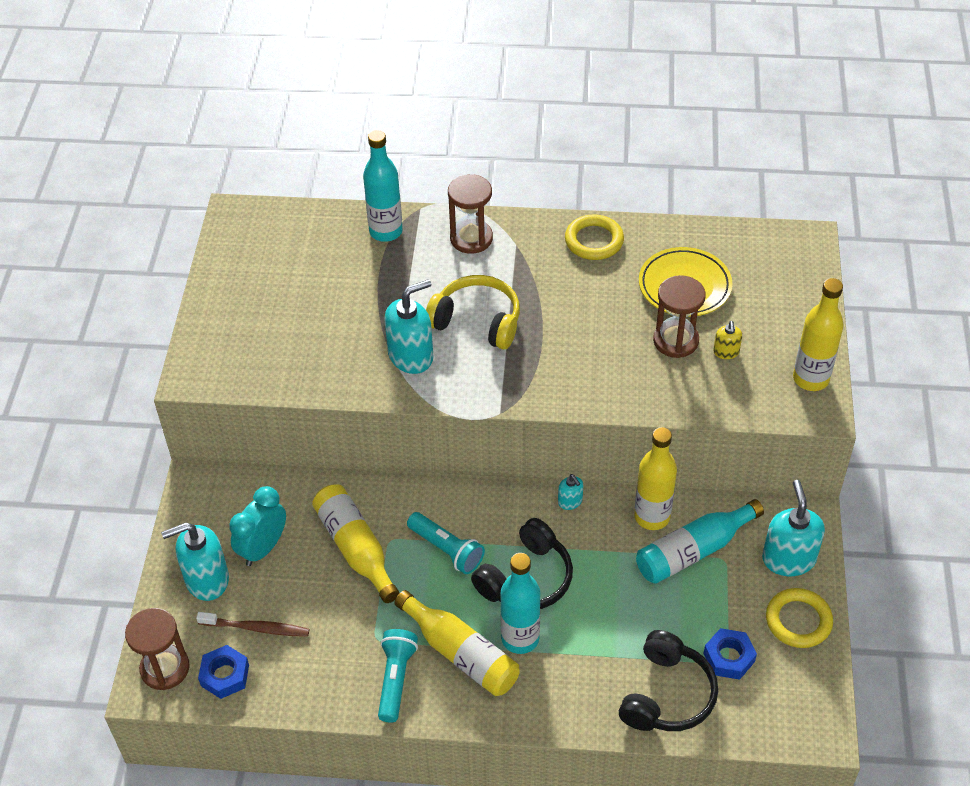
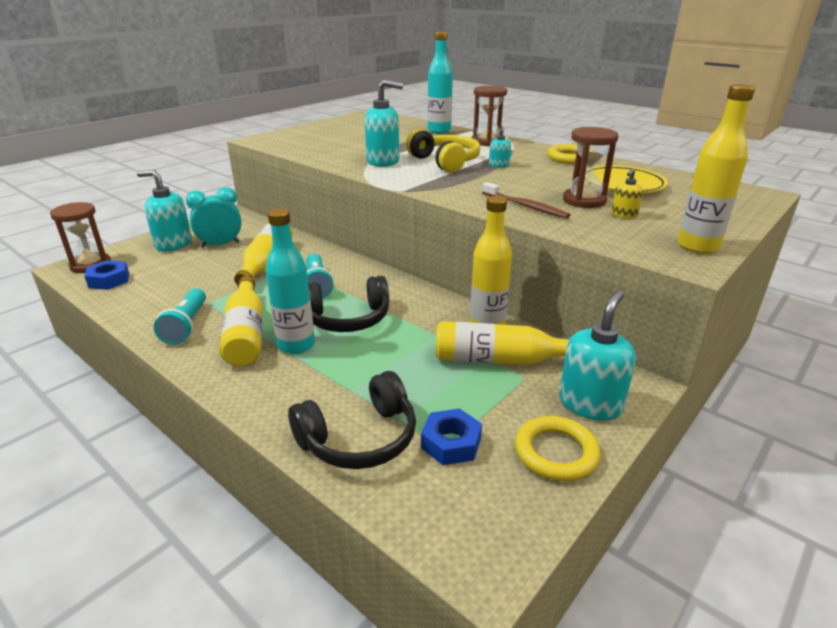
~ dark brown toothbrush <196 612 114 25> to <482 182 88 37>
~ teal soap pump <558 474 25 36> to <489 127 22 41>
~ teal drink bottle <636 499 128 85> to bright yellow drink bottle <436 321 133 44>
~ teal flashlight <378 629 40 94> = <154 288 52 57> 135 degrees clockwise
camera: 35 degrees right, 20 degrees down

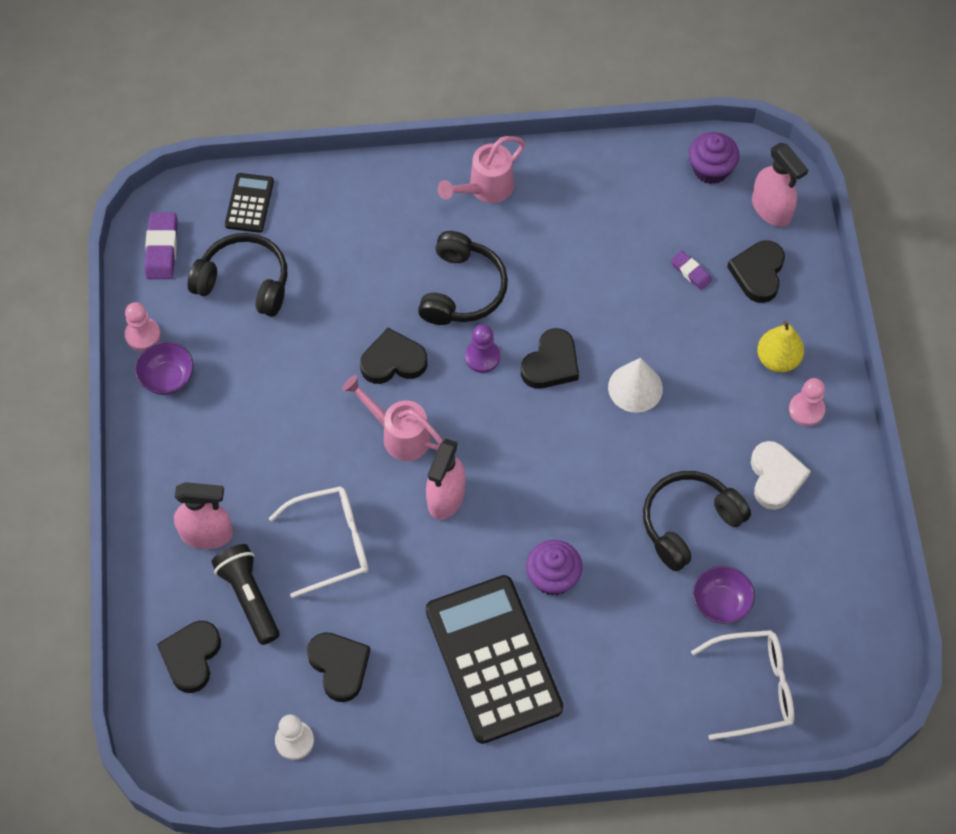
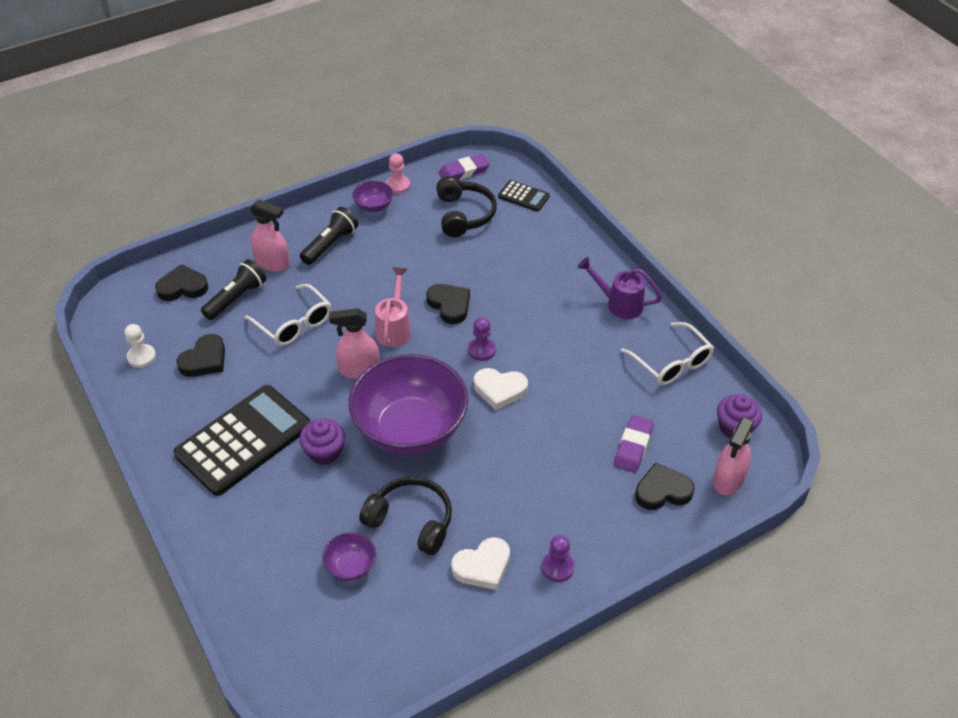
- ebony over-ear headphones <418 231 90 94>
- pure white cone <608 358 55 55>
- bright yellow pear <757 321 47 52>
+ ebony flashlight <300 207 58 58>
+ violet serving bowl <349 354 119 102>
~ pure white glasses <691 630 103 110> to <621 322 93 63>
~ pink sprinkling can <437 136 88 67> to violet sprinkling can <577 257 85 62>
~ ebony love heart <521 328 58 61> to pure white love heart <474 368 54 42>
~ pink chess pawn <789 378 36 48> to violet chess pawn <541 535 33 47>
~ pink spray cleaner <174 482 59 67> = <250 199 40 72> 45 degrees counterclockwise
~ ebony adding machine <225 173 49 60> = <498 180 52 32> 45 degrees clockwise
~ violet gum eraser <671 251 41 39> = <614 415 40 58> x1.63
camera: 65 degrees right, 15 degrees down

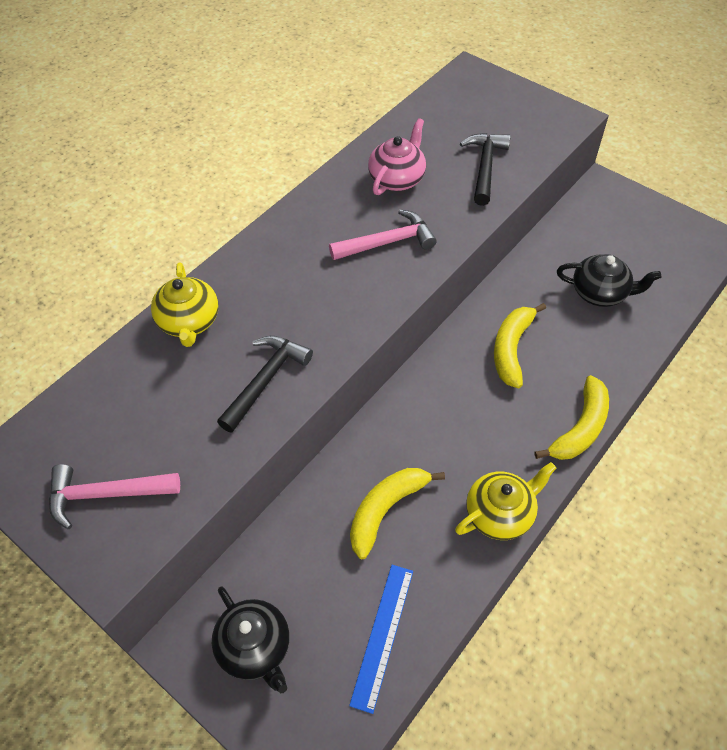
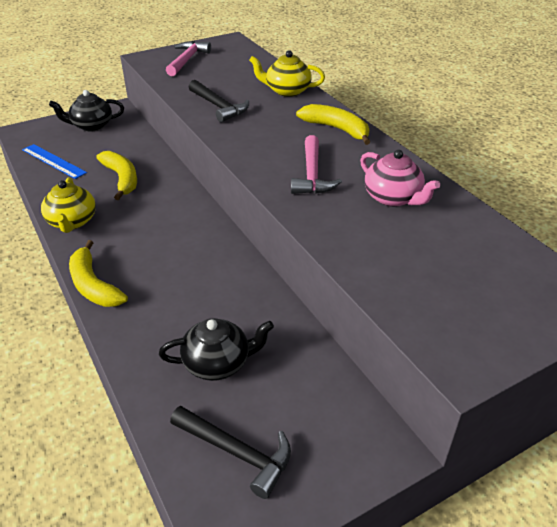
~ ebony claw hammer <460 133 51 73> to <170 406 121 93>
~ bright yellow toy banana <494 303 52 85> to <296 104 74 41>
~ ebony tea pot <557 254 104 53> = <159 318 115 63> 135 degrees counterclockwise
camera: 110 degrees right, 15 degrees down

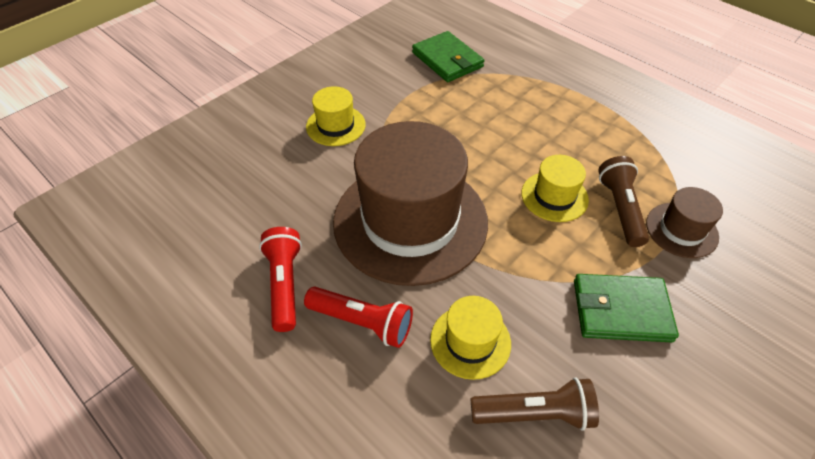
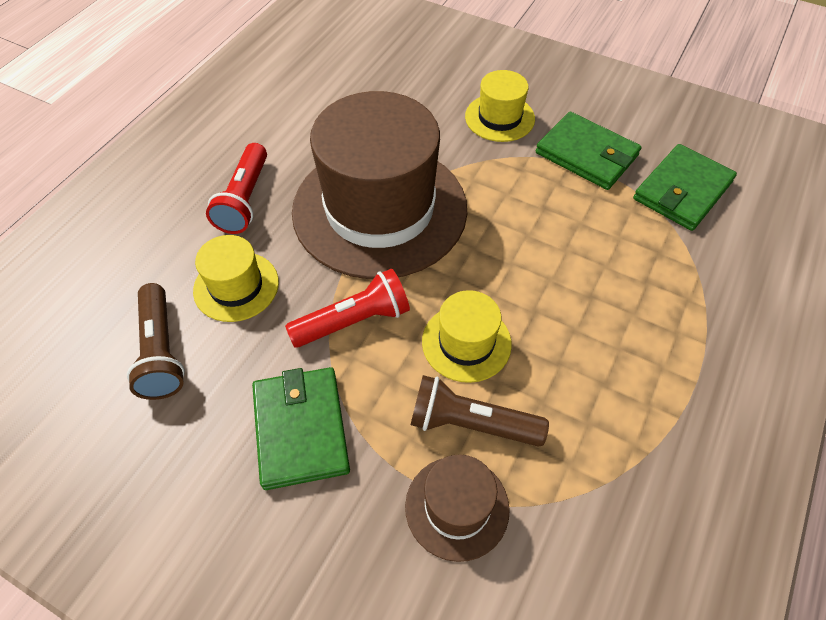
+ green card wallet <536 112 106 78>
~ scarlet flashlight <259 227 43 105> to <285 268 125 80>
~ dark brown flashlight <598 156 51 91> = <410 375 139 72> 150 degrees counterclockwise
camera: 75 degrees right, 5 degrees up

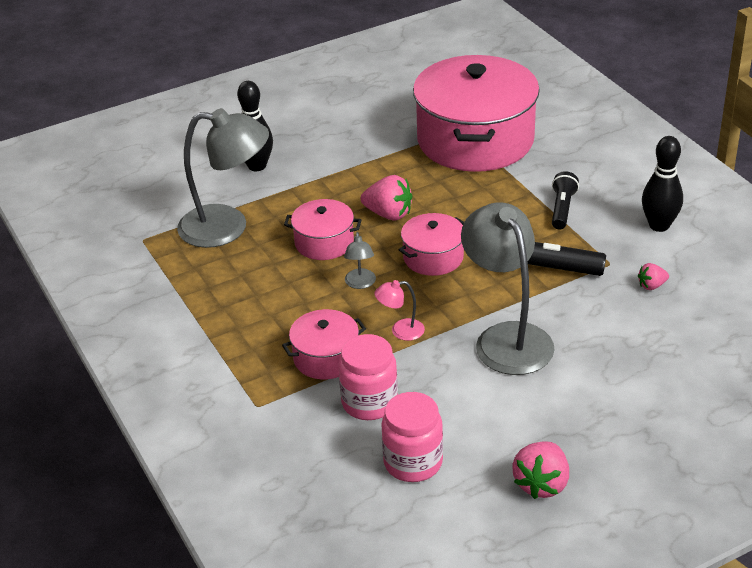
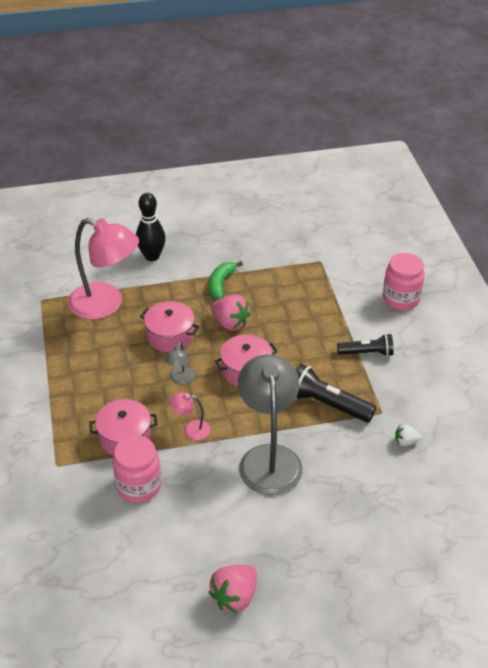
- pink cooking pot <413 55 127 117>
- ebony tenpin <642 136 41 96>
+ green toy banana <209 261 34 39>
~ pink preserve jar <381 392 62 90> to <383 253 42 57>
~ gray reading lamp <177 108 92 140> to pink reading lamp <68 218 71 102>
~ pink toy strawberry <638 263 31 27> to pure white toy strawberry <395 424 27 23>
~ ebony flashlight <552 171 27 59> = <337 334 57 22> 60 degrees clockwise
camera: 15 degrees right, 5 degrees up

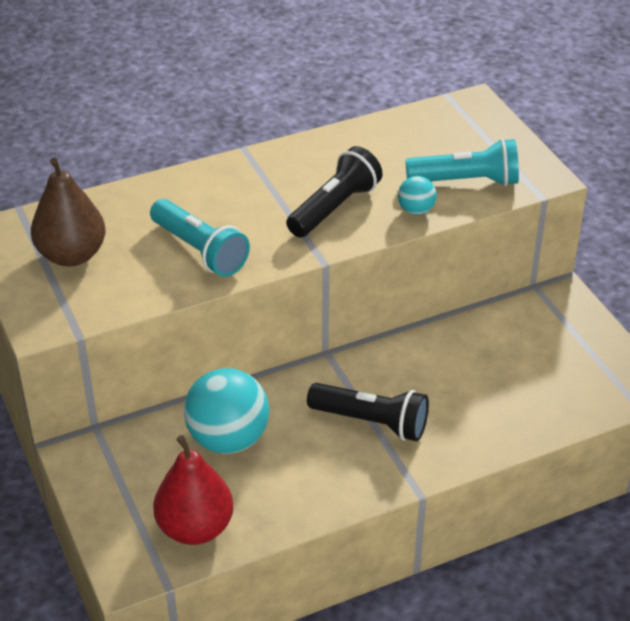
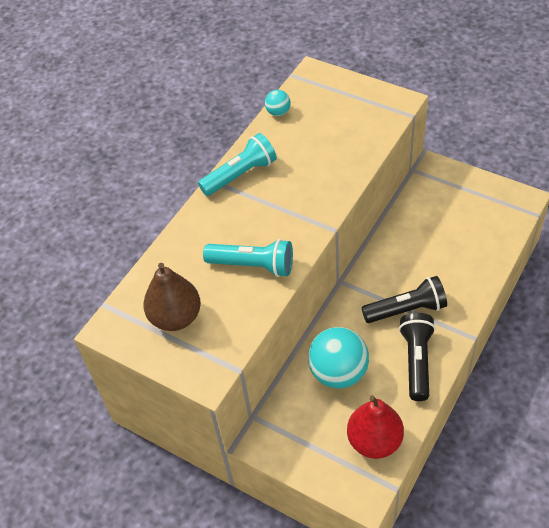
~ ebony flashlight <286 146 97 91> to <399 313 36 88>
~ teal play ball <398 176 39 39> to <265 90 26 26>
~ teal flashlight <405 138 114 48> to <198 133 79 63>
camera: 30 degrees left, 10 degrees up

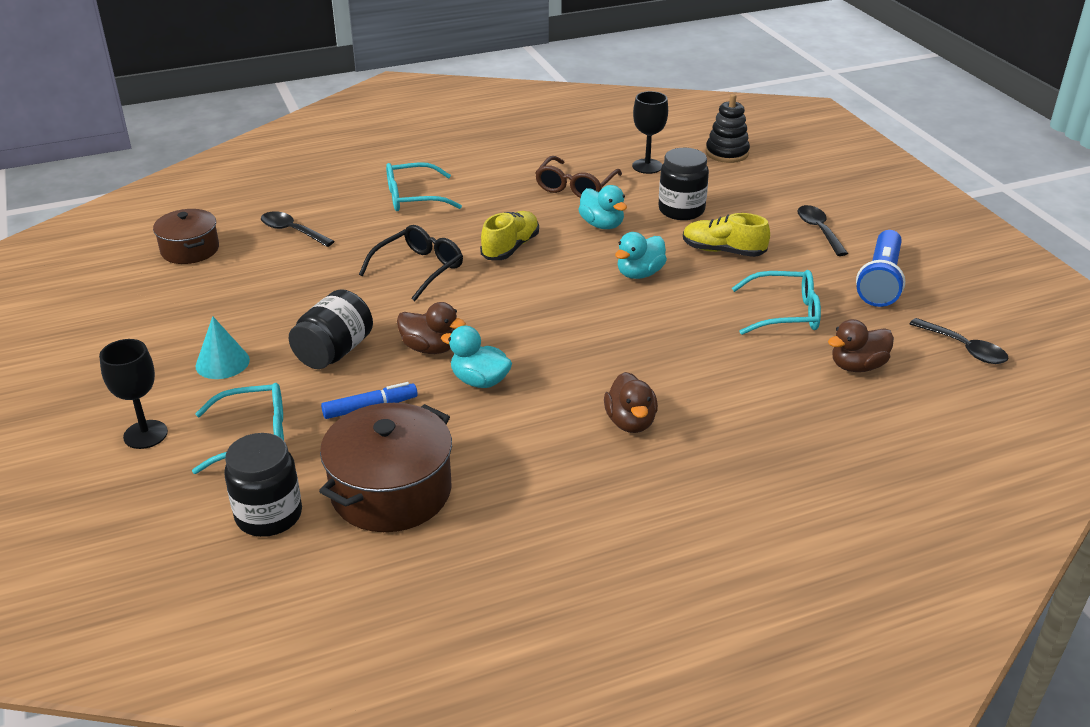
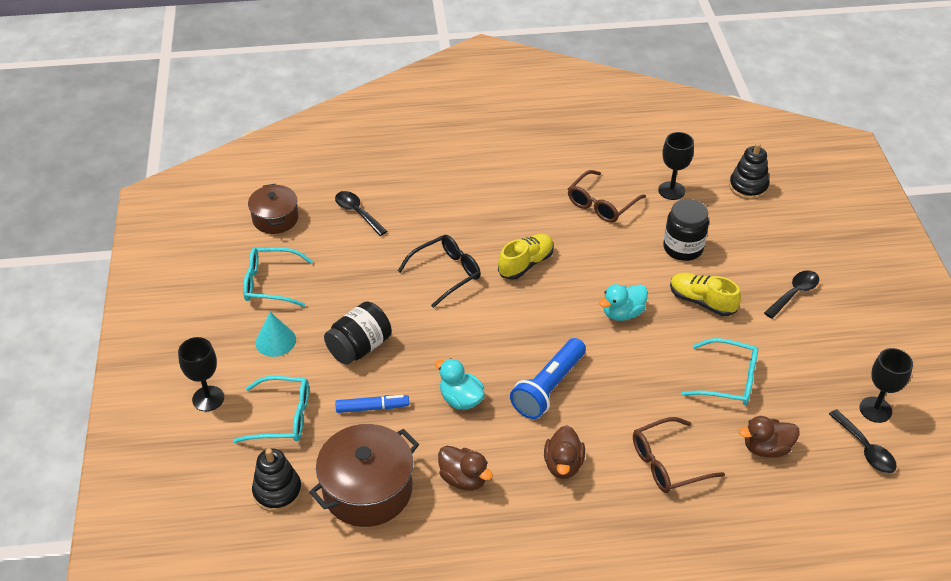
- teal rubber duck <578 185 49 44>
+ dark brown glasses <633 417 92 76>
+ ebony chalice <859 348 54 75>
~ teal glasses <386 162 76 49> to <243 247 70 60>
~ dark brown rubber duck <397 302 69 52> to <438 446 55 45>
~ cobalt flashlight <856 230 49 77> to <510 338 76 81>
~ ebony preserve jar <224 433 78 104> to ebony stacking rings <252 448 50 64>
~ ebony teaspoon <797 205 51 51> = <764 270 55 49> 45 degrees clockwise
camera: 15 degrees right, 10 degrees up

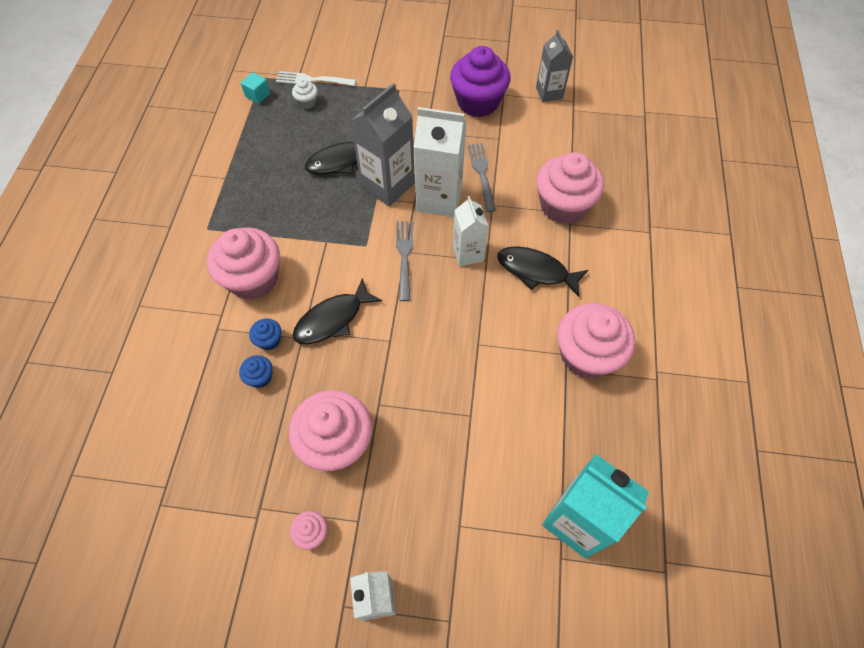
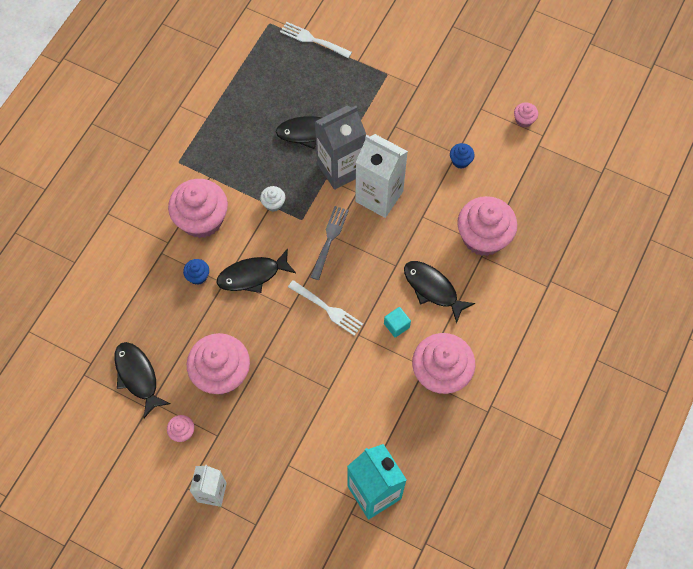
- violet muffin <450 46 60 71>
- pure white juice carton <453 196 36 70>
- gray dinner fork <468 143 28 69>
+ ebony fish figure <114 342 57 76>
+ pure white dinner fork <288 280 75 56>
~ cobalt muffin <239 355 34 33> to <450 143 25 26>
~ teal block <241 72 29 32> to <384 307 27 30>
~ pure white muffin <292 79 26 30> to <260 186 25 26>
~ gray juice carton <536 30 37 72> to pink muffin <514 102 24 26>
camera: 20 degrees right, 5 degrees up

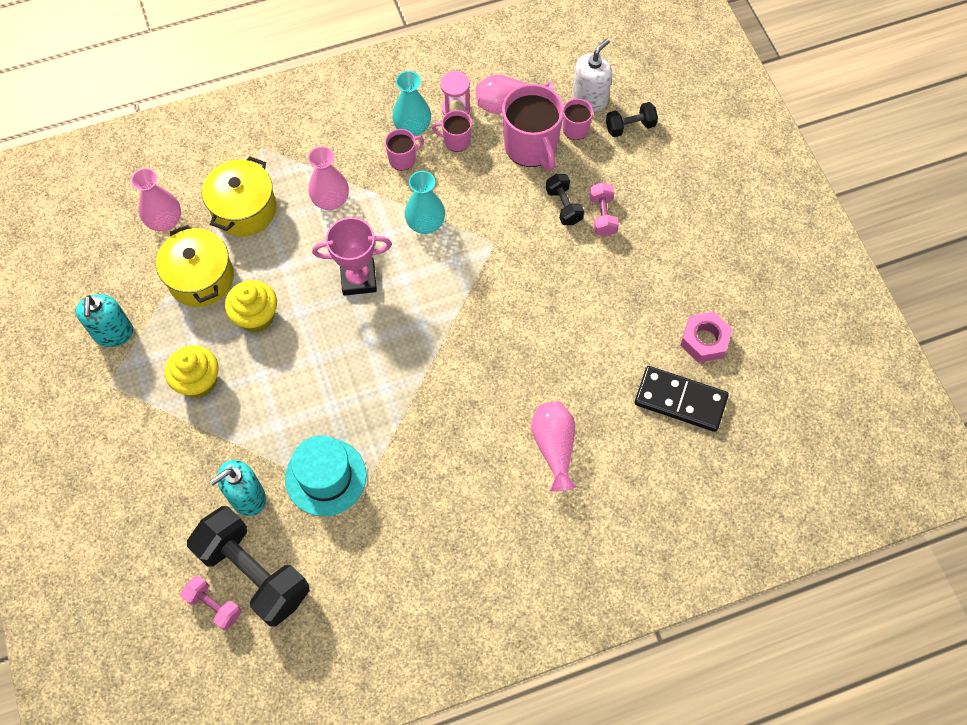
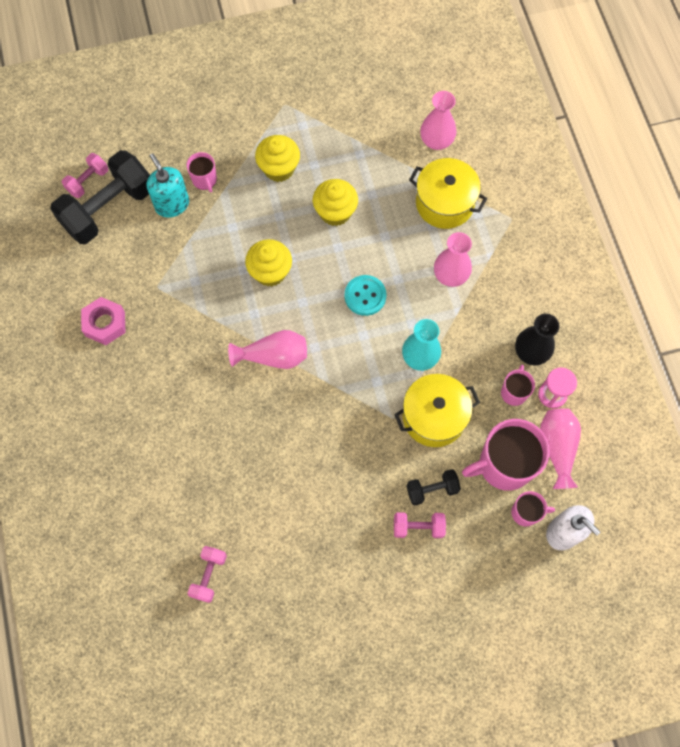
- teal soap pump <76 294 57 53>
- teal top hat <285 435 82 81>
- ebony dumbbell <606 102 52 35>
+ bright yellow muffin <245 239 47 47>
~ bright yellow cooking pot <156 225 78 82> to <394 374 86 73>
~ pink tea mug <385 129 39 42> to <186 152 31 40>
~ pink tall vase <531 402 46 90> to <228 330 79 39>
~ pink hex nut <680 312 53 51> to <81 297 45 48>
~ pink award cup <312 217 80 79> to teal shirt button <345 275 41 41>
~ ebony domino piece <635 366 94 66> to pink dumbbell <188 546 39 57>
~ teal tall vase <392 71 39 65> to ebony tall vase <515 314 44 51>
camera: 95 degrees right, 5 degrees up

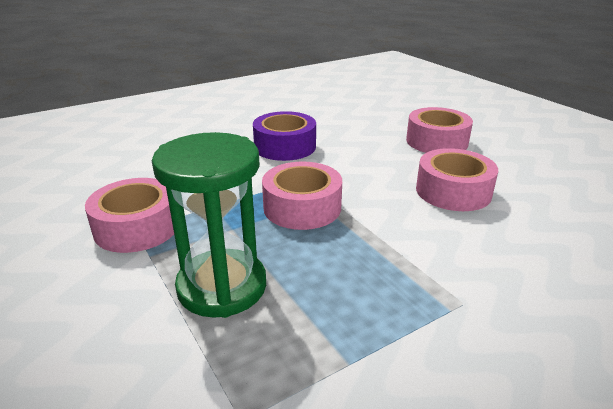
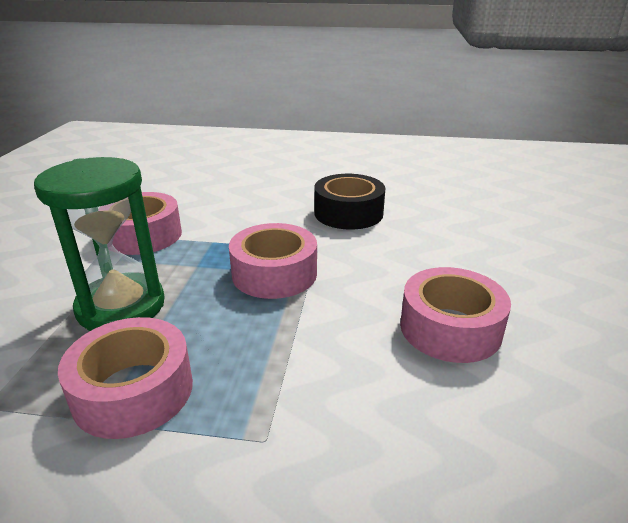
~ pink roll of tape <406 107 67 46> to <58 317 135 122>
~ violet roll of tape <253 111 63 50> to ebony roll of tape <314 174 71 55>
camera: 40 degrees right, 0 degrees up

